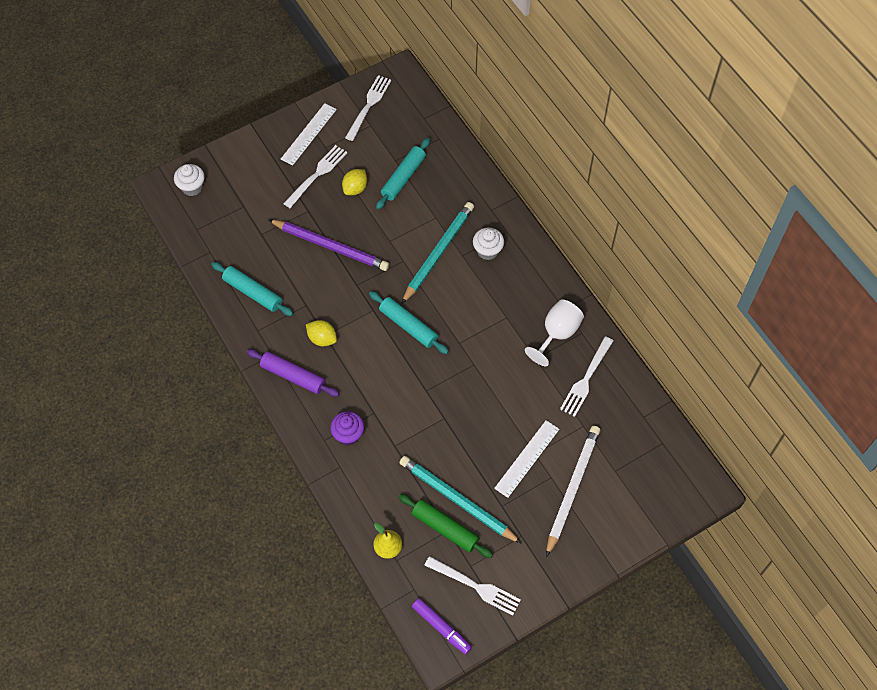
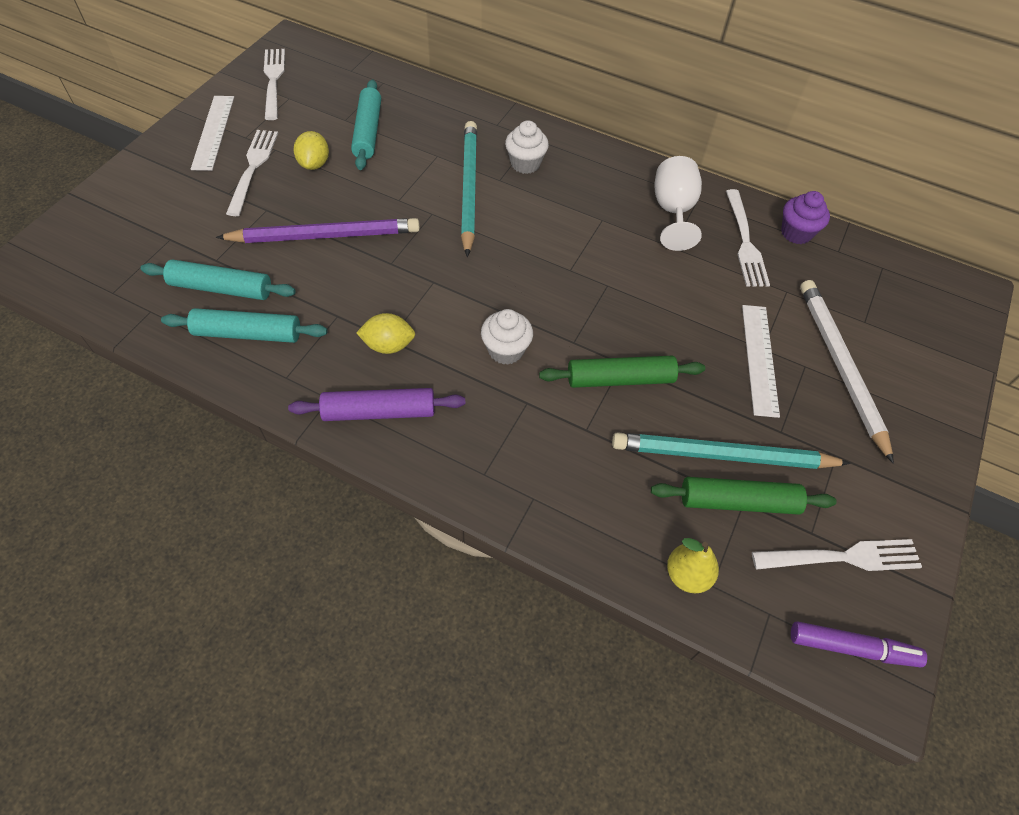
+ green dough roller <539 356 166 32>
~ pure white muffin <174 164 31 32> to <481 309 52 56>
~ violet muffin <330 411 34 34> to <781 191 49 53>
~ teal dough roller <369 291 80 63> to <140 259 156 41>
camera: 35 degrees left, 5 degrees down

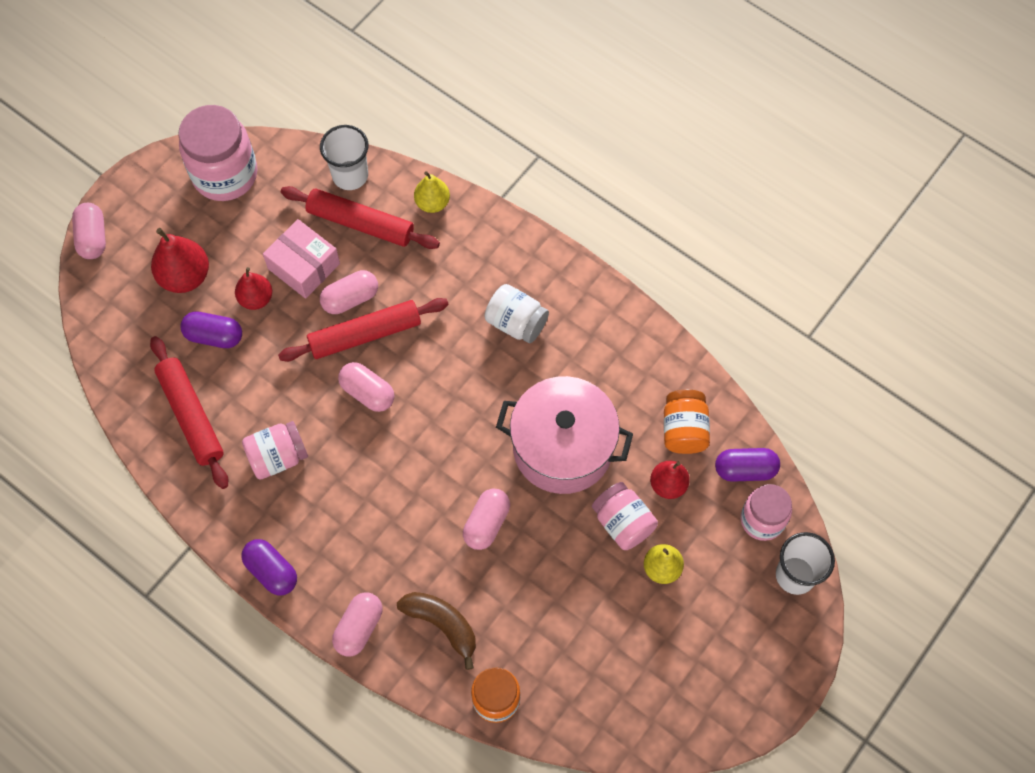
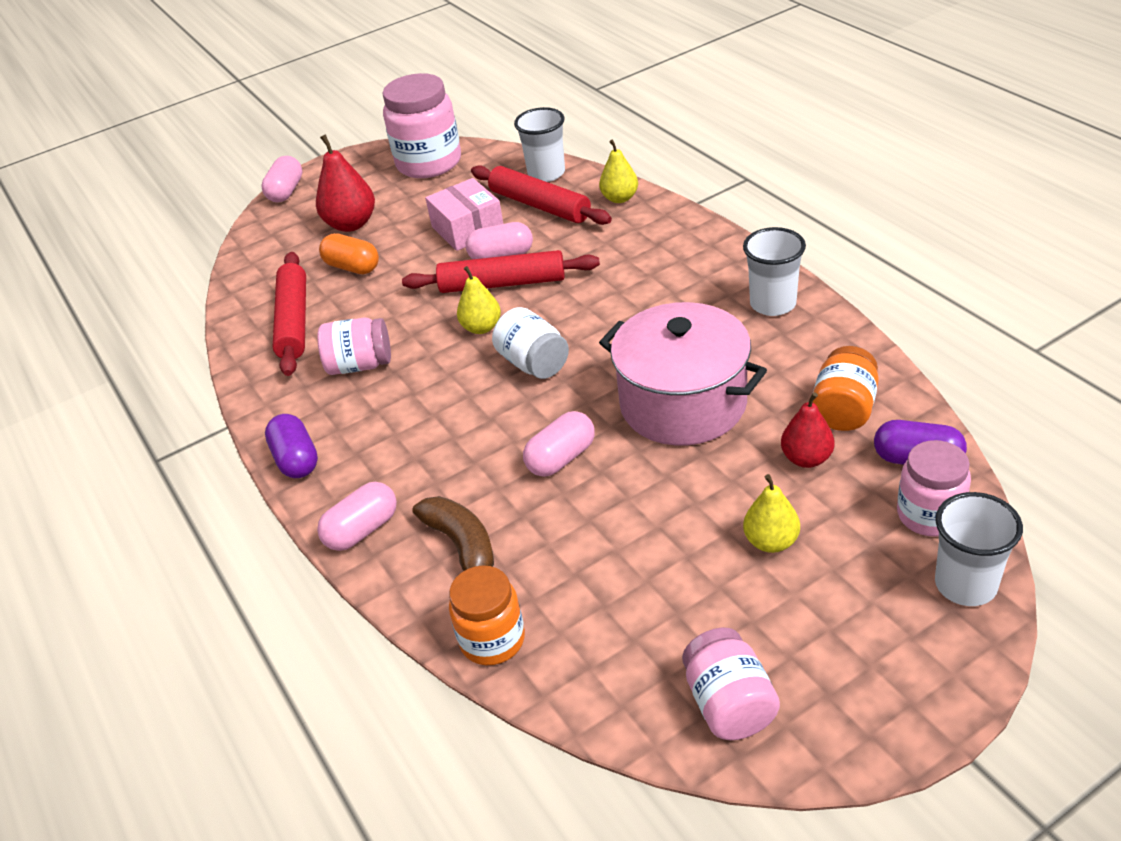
- scarlet pear <235 267 37 43>
+ pure white tumbler <743 227 63 89>
~ pure white preserve jar <484 284 65 59> to <492 307 77 72>
~ pink preserve jar <592 482 66 68> to <682 628 98 112>
~ pink pill <338 362 56 50> to bright yellow pear <457 266 44 68>
~ violet pill <180 312 62 36> to orange pill <319 233 60 41>
camera: 25 degrees right, 25 degrees down

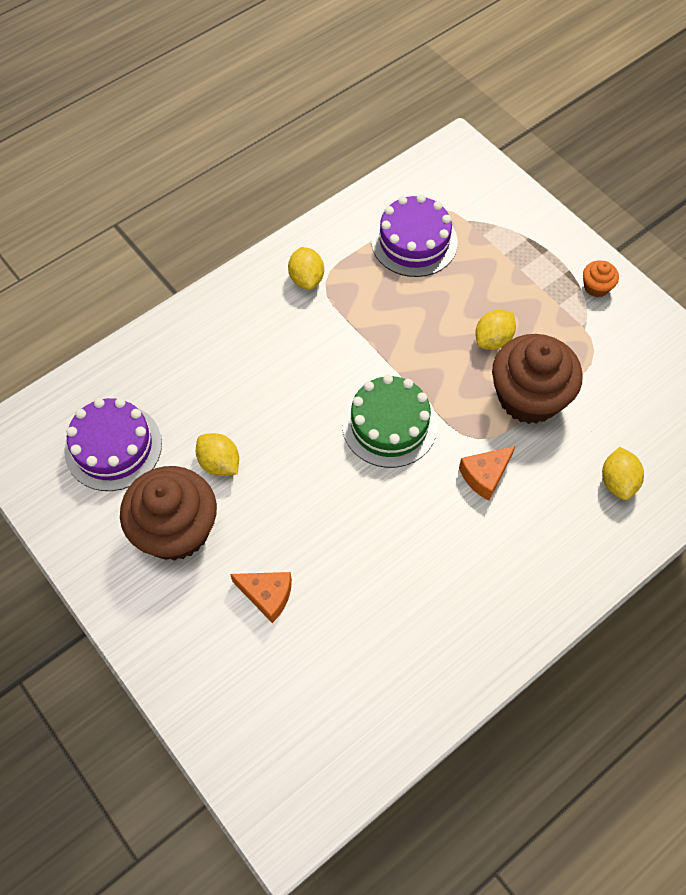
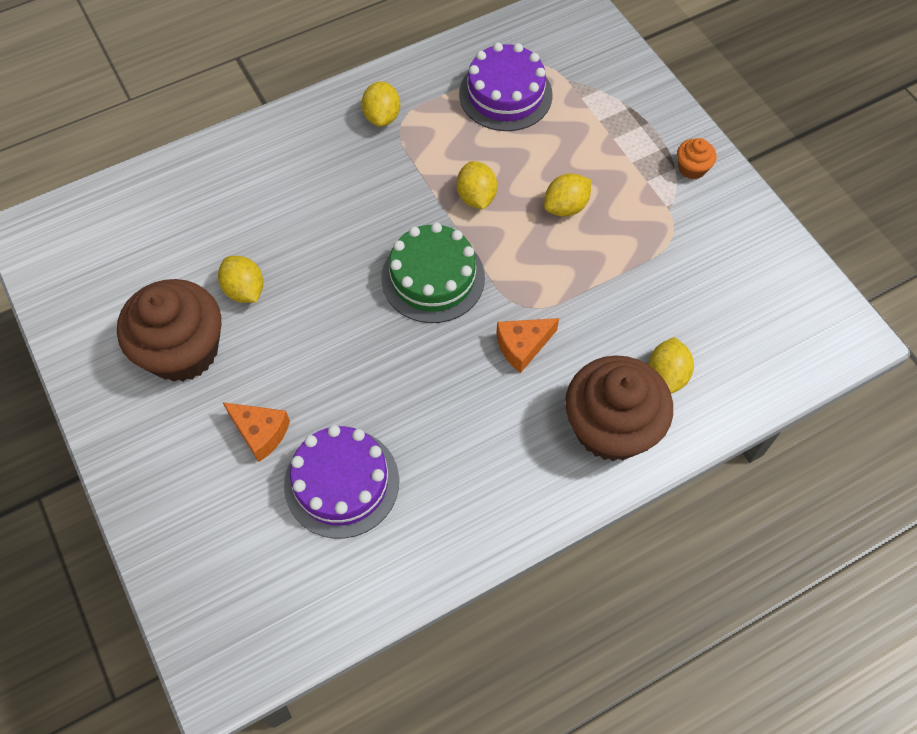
+ bright yellow citrus fruit <457 161 40 48>
~ violet gateau <64 398 98 93> to <284 425 115 114>
~ dark brown muffin <492 334 91 90> to <565 355 108 106>
camera: 10 degrees right, 0 degrees up

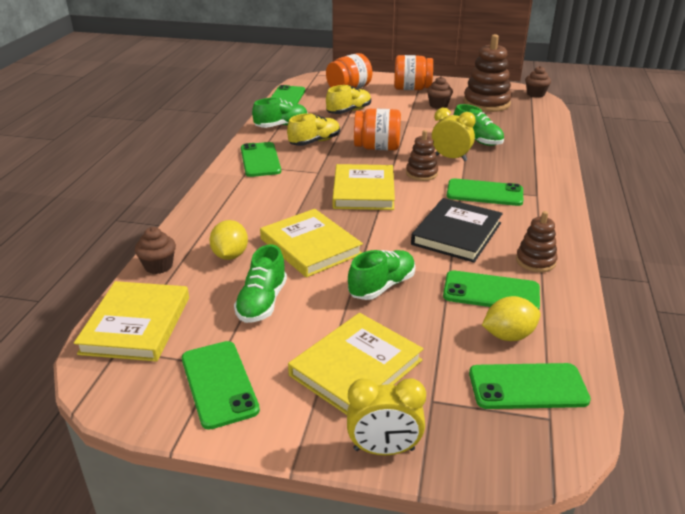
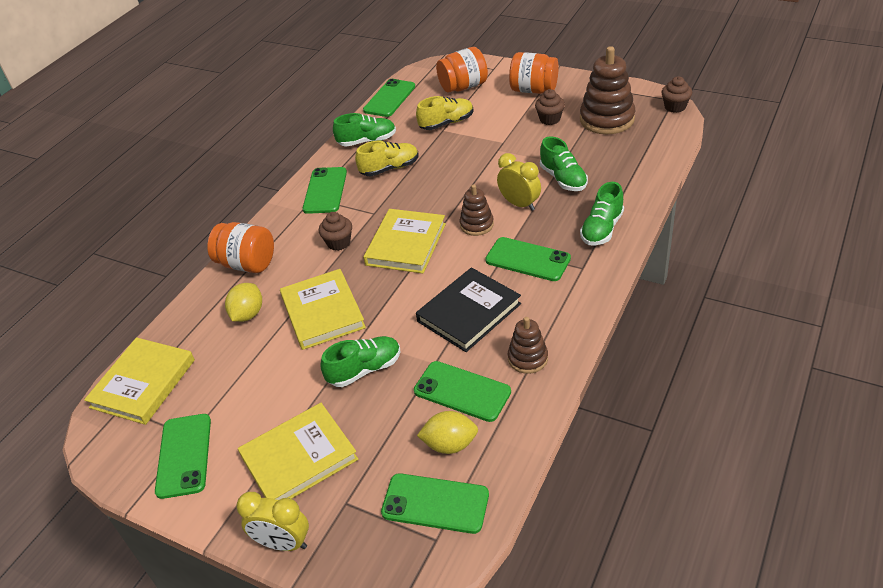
~ dark brown muffin <135 227 41 47> to <319 212 33 39>
~ green lace-up shoe <234 245 53 78> to <580 182 44 64>
~ orange preserve jar <354 109 47 41> to <207 222 67 51>
camera: 20 degrees right, 10 degrees up

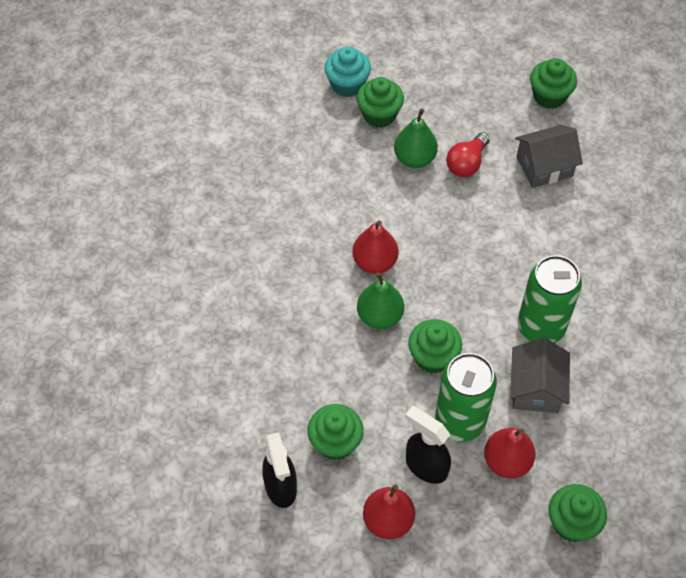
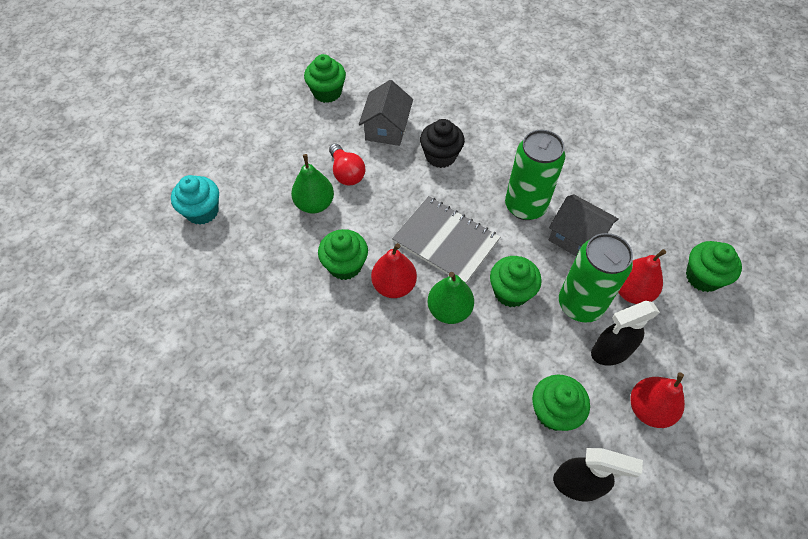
+ gray notebook <392 196 108 88>
+ ebony muffin <420 119 45 49>
~ green muffin <357 77 47 51> to <318 229 50 51>
camera: 60 degrees left, 0 degrees up

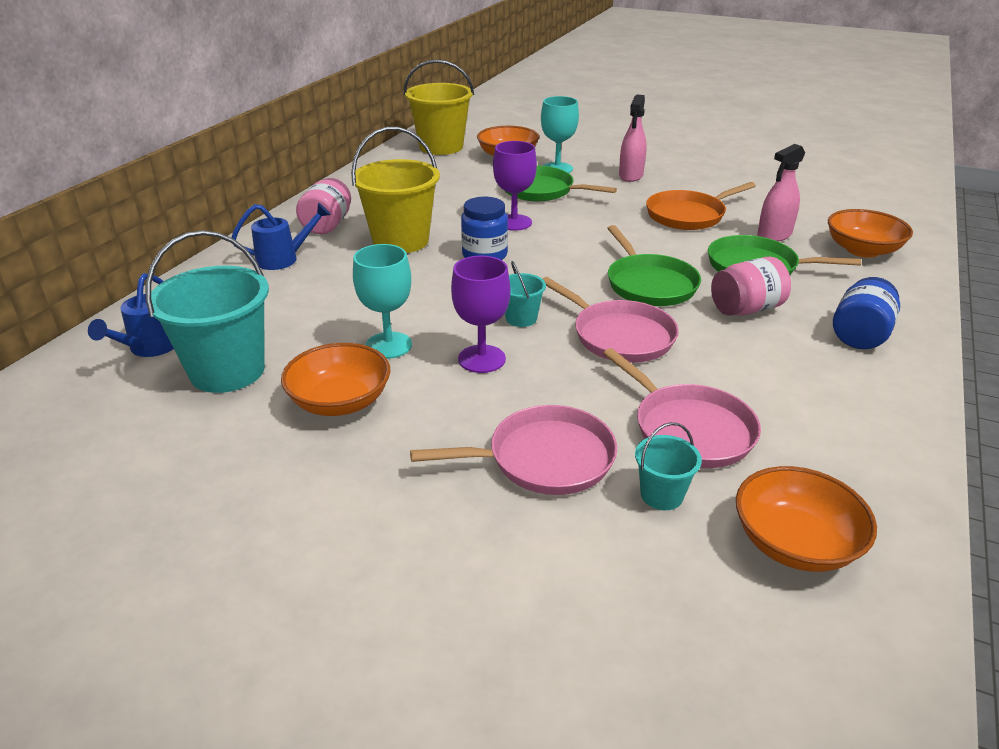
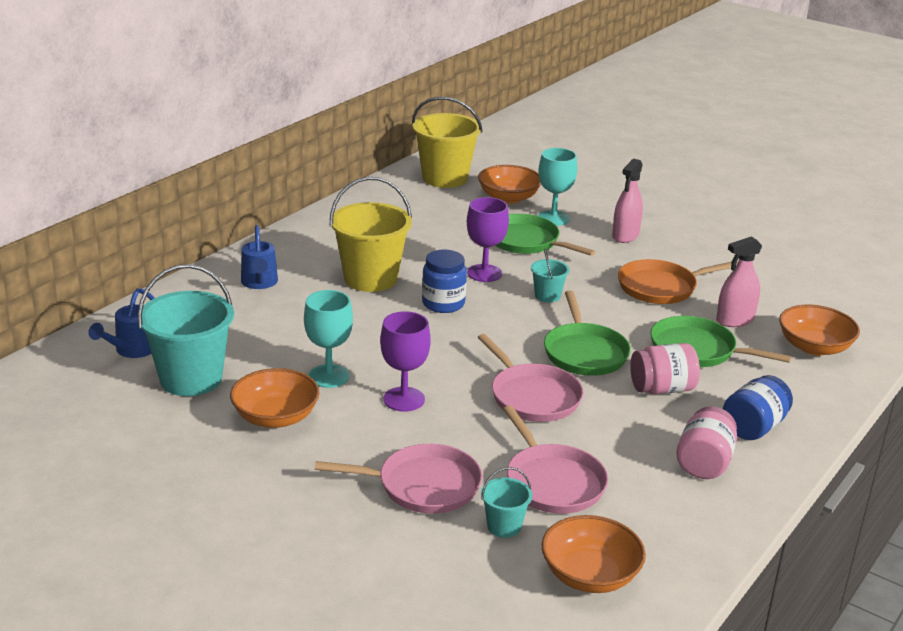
~ pink preserve jar <296 178 55 56> to <676 406 61 73>
~ teal sand bucket <505 261 41 66> to <531 249 39 53>
~ cobalt sprinkling can <232 203 99 67> = <241 225 37 64> 90 degrees clockwise
camera: 10 degrees right, 5 degrees down

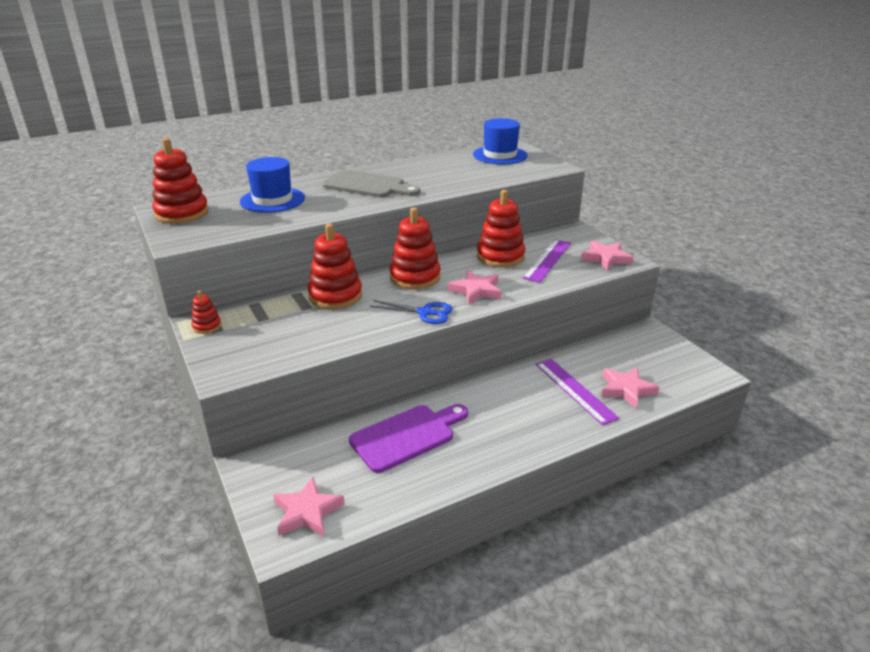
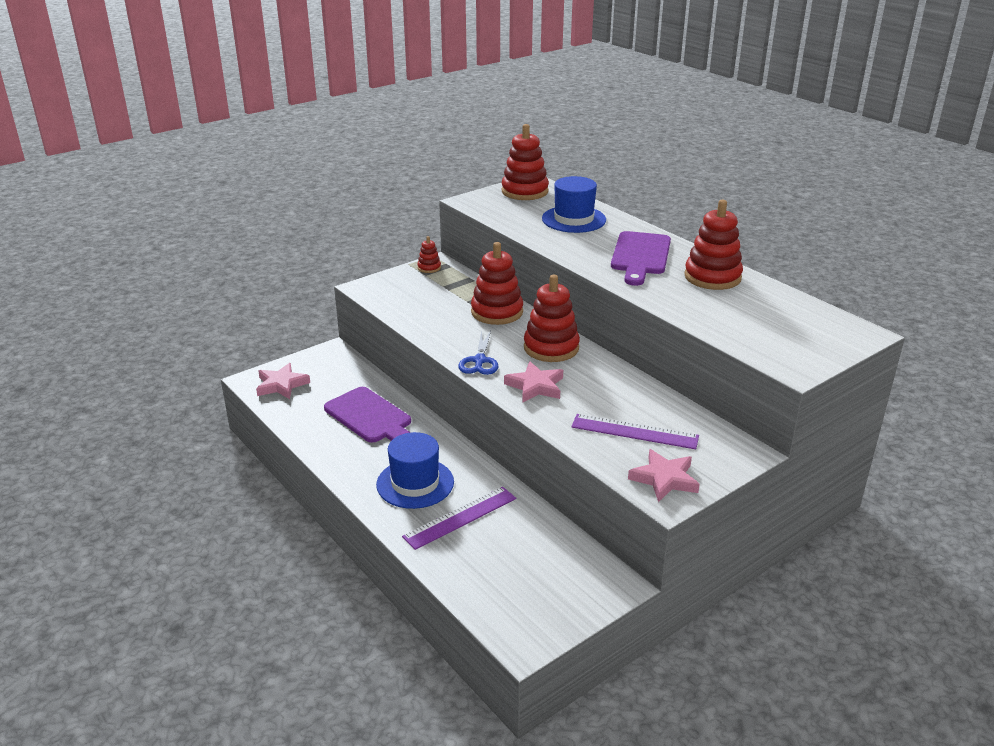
- pink star shape <601 367 58 41>
~ cobalt top hat <473 118 55 46> to <376 432 78 77>
~ scarlet stacking rings <477 190 48 77> to <684 200 59 90>
~ gray cutting board <322 170 98 28> to violet cutting board <611 231 60 55>
camera: 80 degrees right, 0 degrees up

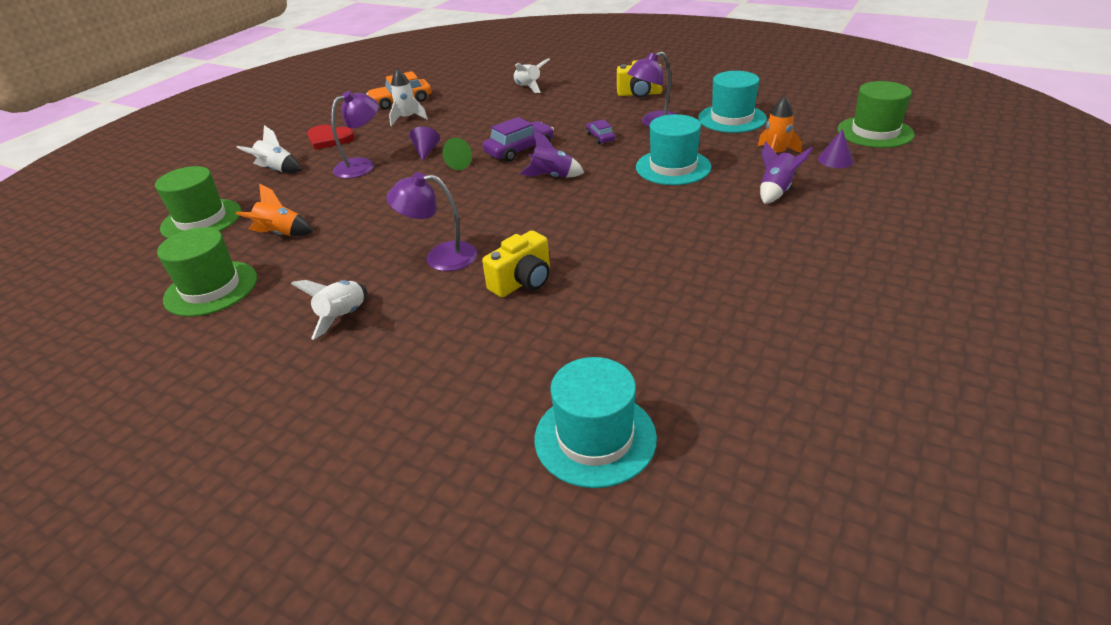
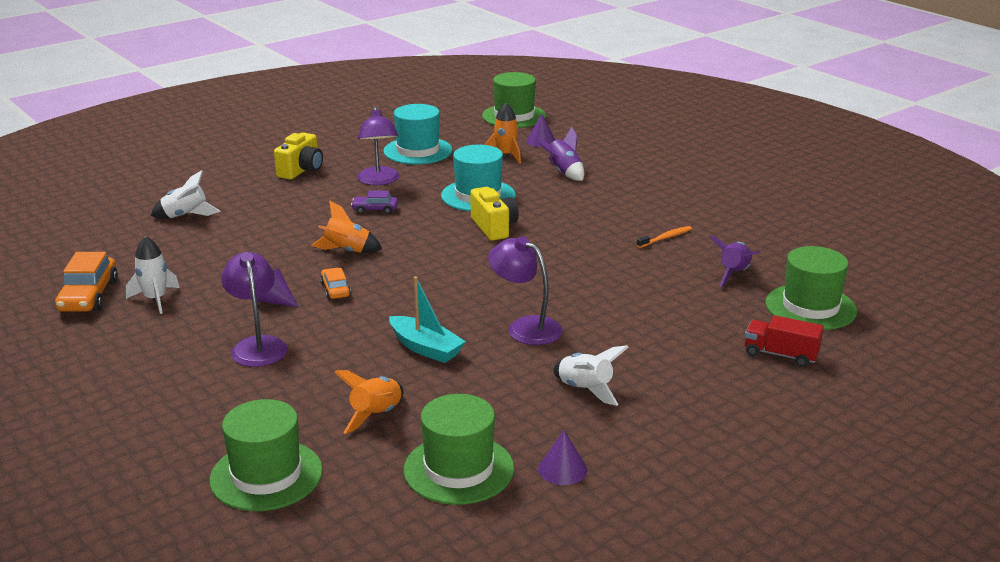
- pure white toy rocket <237 125 64 48>
- scarlet love heart <307 125 48 25>
+ teal sailboat <389 276 77 87>
+ violet cone <538 430 49 55>
+ orange toothbrush <637 226 55 22>
+ scarlet truck <745 315 79 52>
~ bright yellow camera <482 230 68 67> to <470 187 49 54>
~ violet toy rocket <519 130 65 48> to <709 235 51 52>
~ green cone <442 138 30 32> to orange car <320 268 31 31>
~ violet car <482 117 72 45> to orange toy rocket <311 200 71 53>
~ teal top hat <534 357 123 131> to green top hat <766 246 91 84>
~ violet reading lamp <386 172 91 99> = <488 236 75 109> 105 degrees clockwise
camera: 70 degrees left, 10 degrees down

